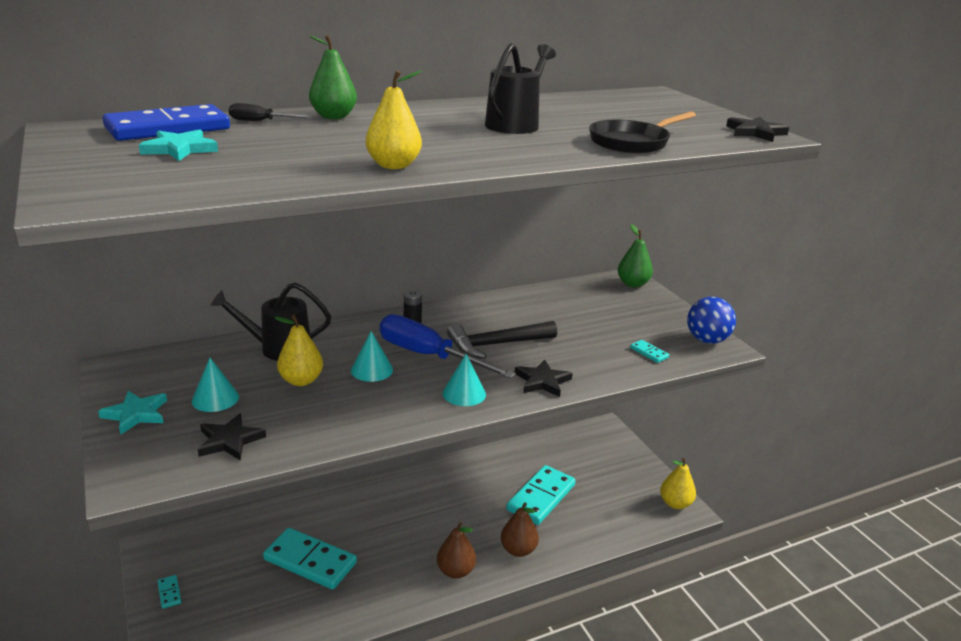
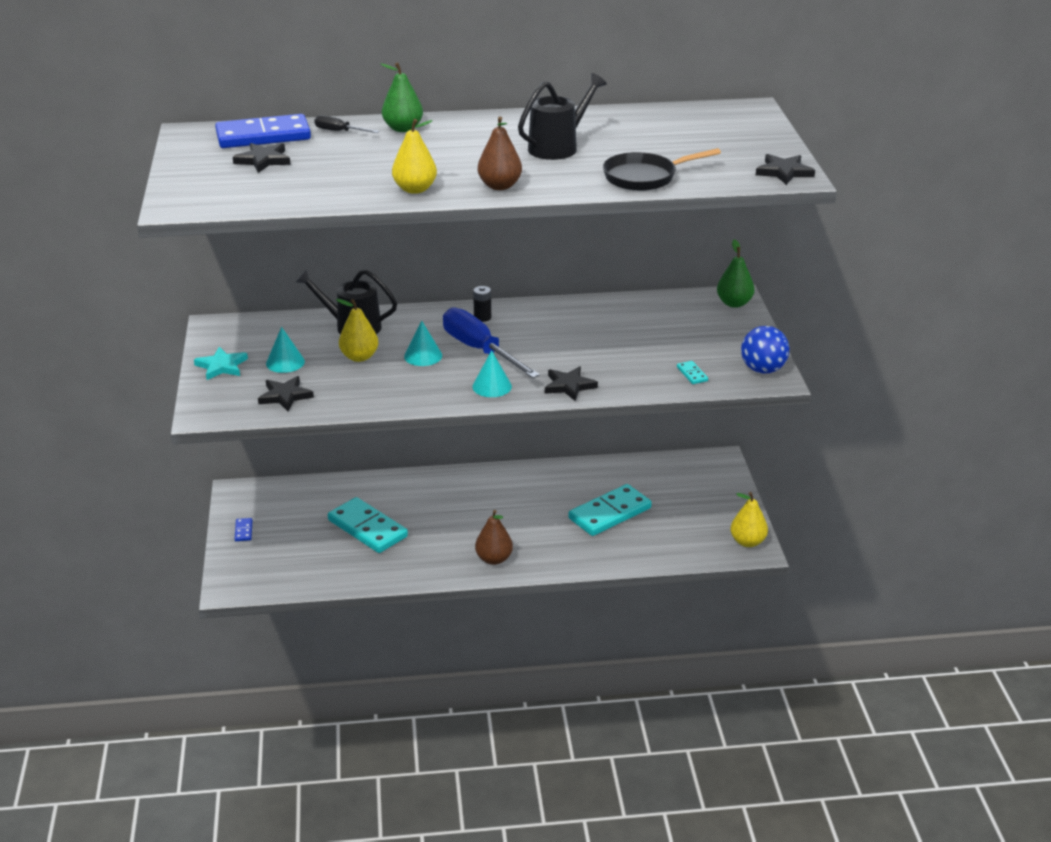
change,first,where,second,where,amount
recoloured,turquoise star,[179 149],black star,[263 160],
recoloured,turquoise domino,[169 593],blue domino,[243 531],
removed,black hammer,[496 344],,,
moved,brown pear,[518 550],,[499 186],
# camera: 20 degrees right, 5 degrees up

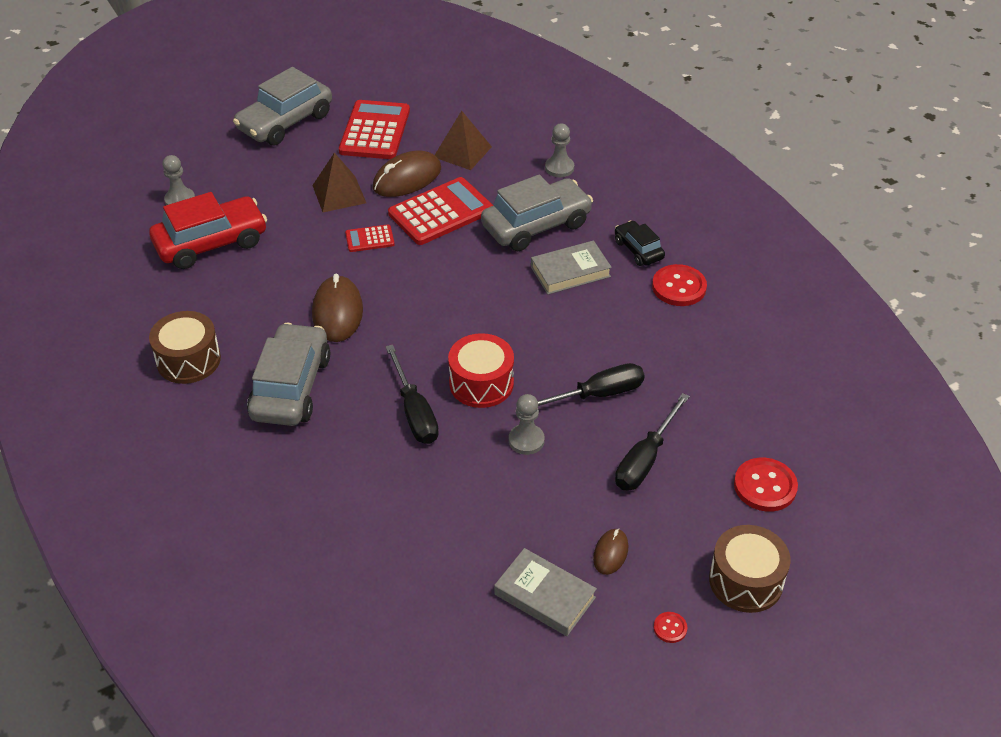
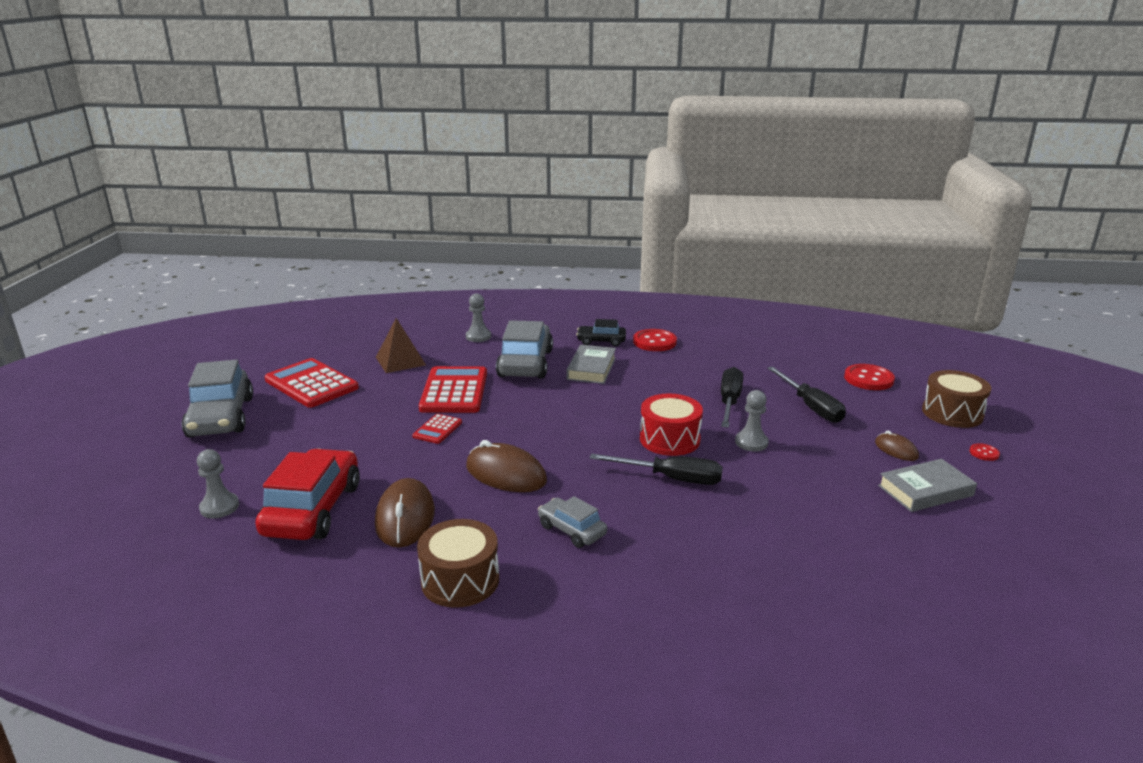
change,first,where,second,where,amount
resized,grey car,[291 387],,[572 530],x0.53
removed,brown pyramid,[339 194],,,
moved,brown mouse,[407 178],,[405 517],
# camera: 55 degrees left, 20 degrees down

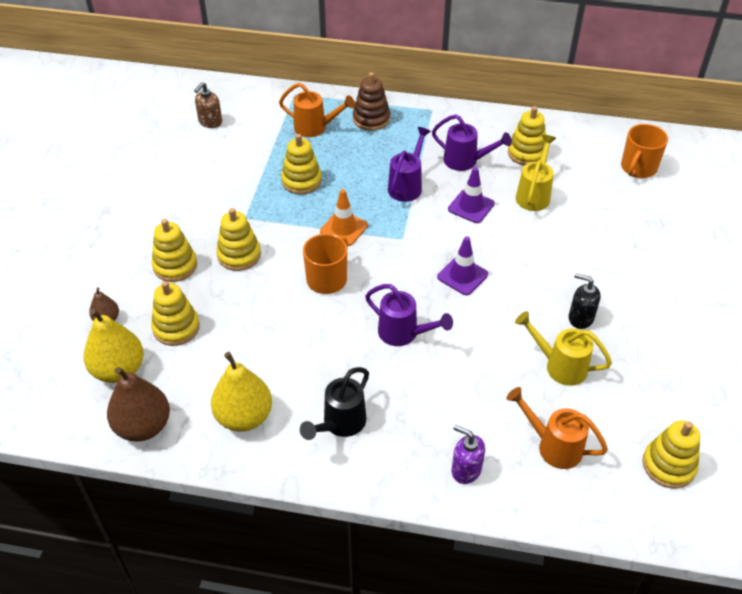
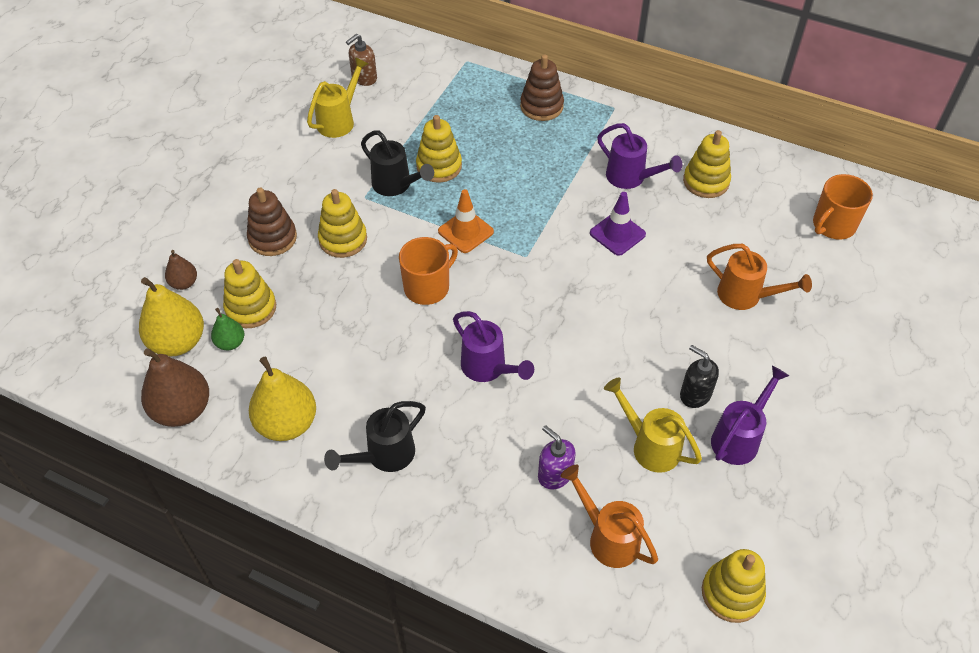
change,first,where,second,where,amount
recoloured,yellow stacking toy,[175 266],brown stacking toy,[272 238],
moved,orange watering can,[315 128],,[745 296],
moved,purple watering can,[407 186],,[739 438],
removed,purple traffic cone,[462 276],,,
moved,purple soap dispenser,[466 470],,[554 474],
moved,yellow watering can,[534 195],,[339 120],
added,,,green pear,[230 343],
added,,,black watering can,[396 185],
# camera: 15 degrees right, 5 degrees up

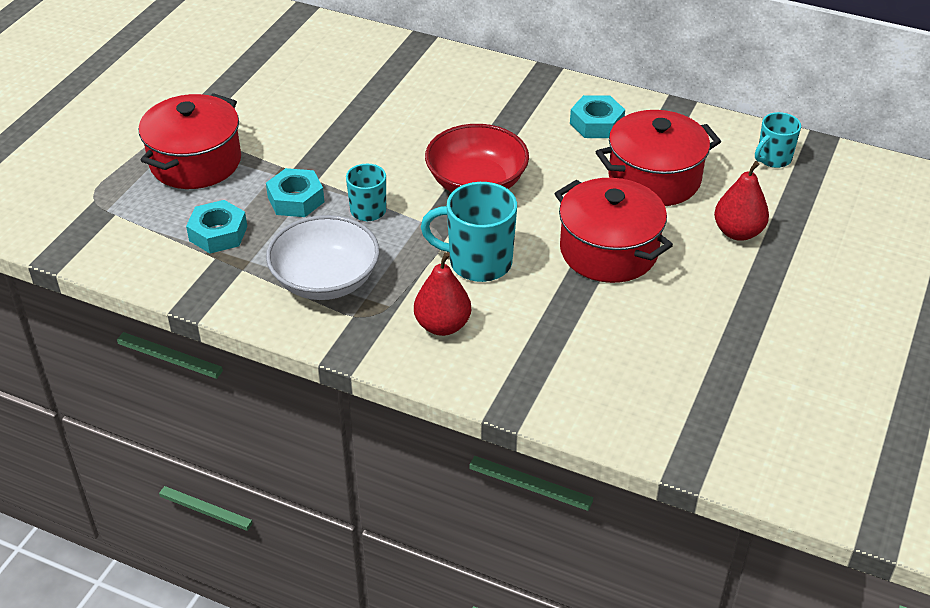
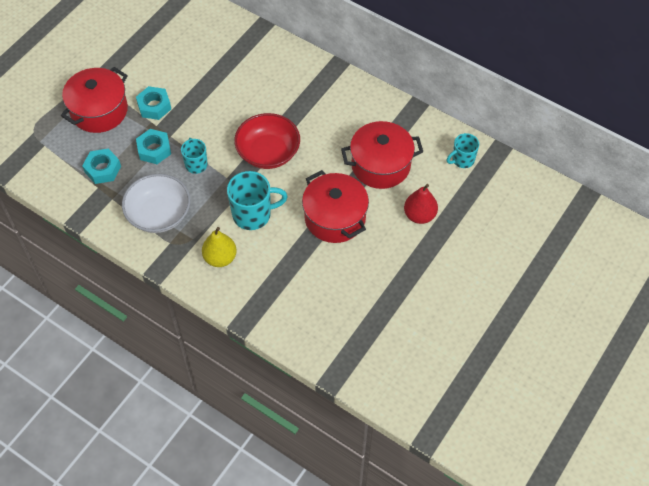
change,first,where,second,where,amount
recoloured,red pear,[442 325],yellow pear,[220 258],
turned,turquoise mug,[478 262],,[253 214],150 degrees clockwise
moved,turquoise nut,[596 123],,[154 106],
# camera: 10 degrees right, 15 degrees up

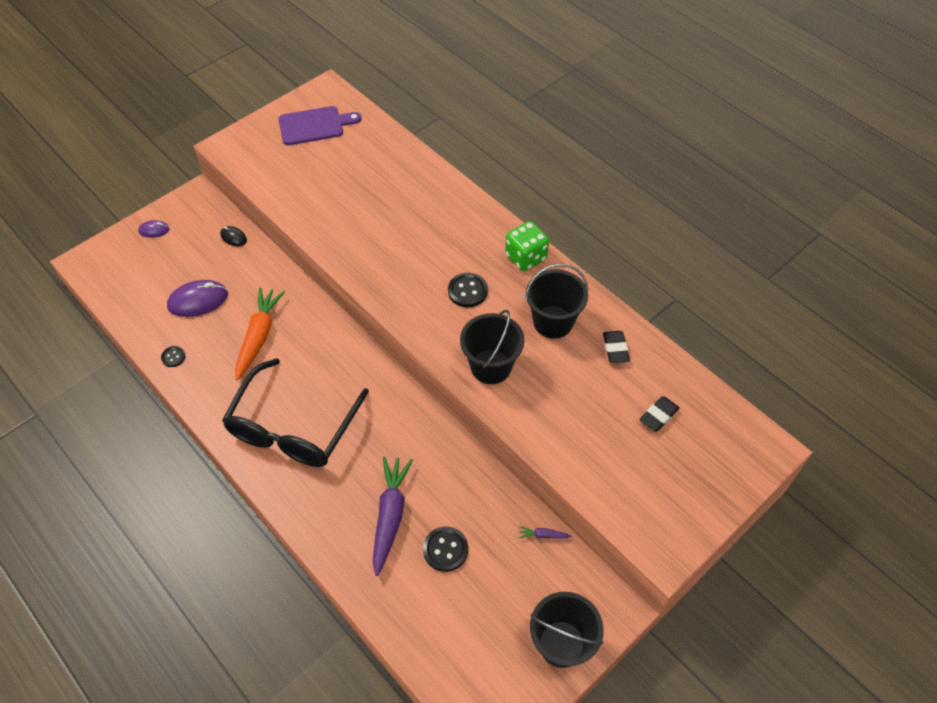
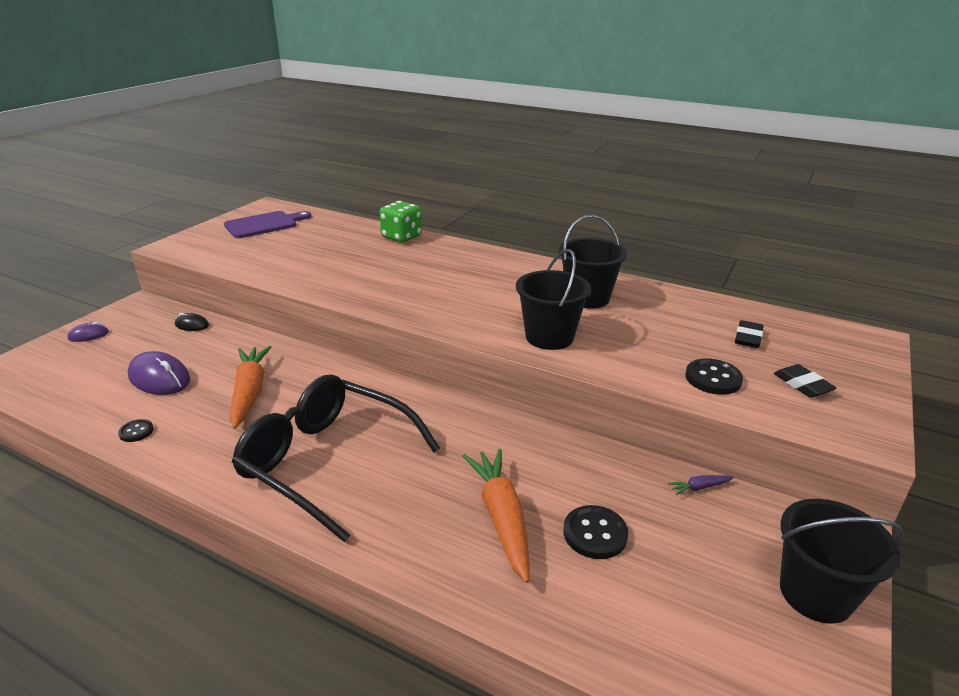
change,first,where,second,where,amount
turned,purple mouse,[198 300],,[159 378],75 degrees clockwise
turned,black glasses,[293 427],,[327 462],120 degrees clockwise
recoloured,purple carrot,[390 516],orange carrot,[501 517],
moved,black button,[467 291],,[713 378],
moved,green dice,[526 257],,[401 237],
moved,black eraser,[615 348],,[802 385],
# camera: 20 degrees left, 25 degrees down

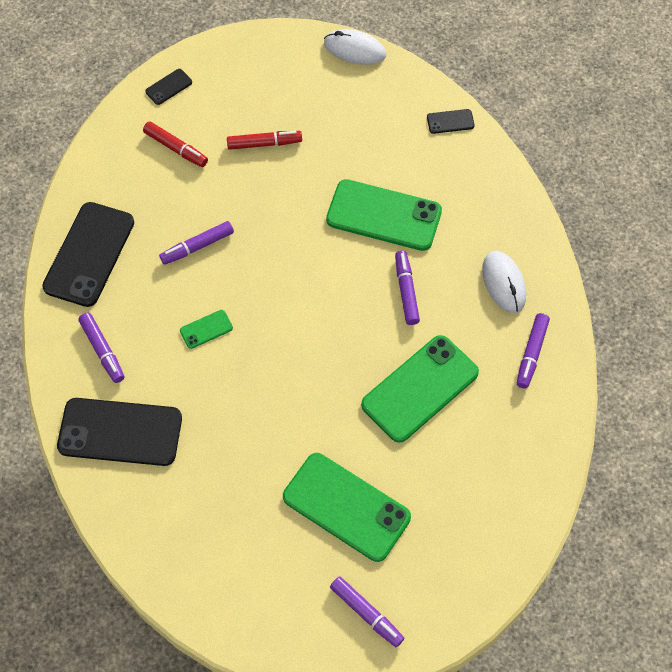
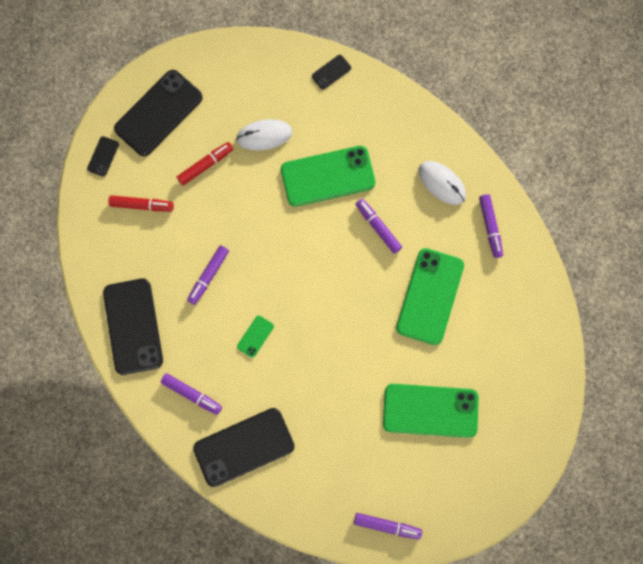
change,first,where,second,where,amount
moved,white mouse,[354 49],,[264 135],
moved,purple marker,[366 613],,[387 526],
added,,,black phone,[158 113],
# camera: 30 degrees left, 15 degrees up

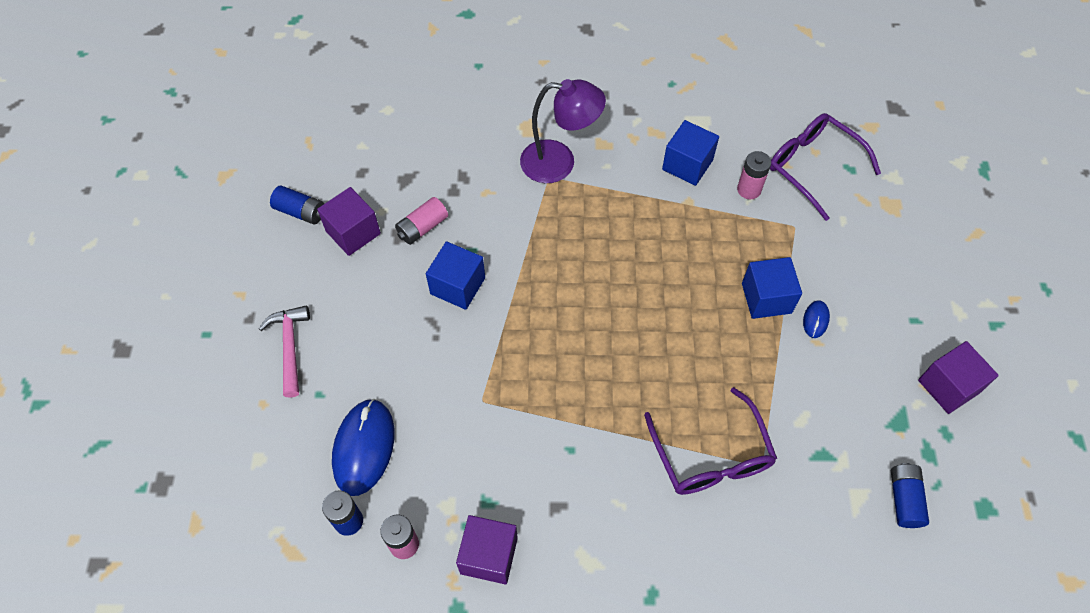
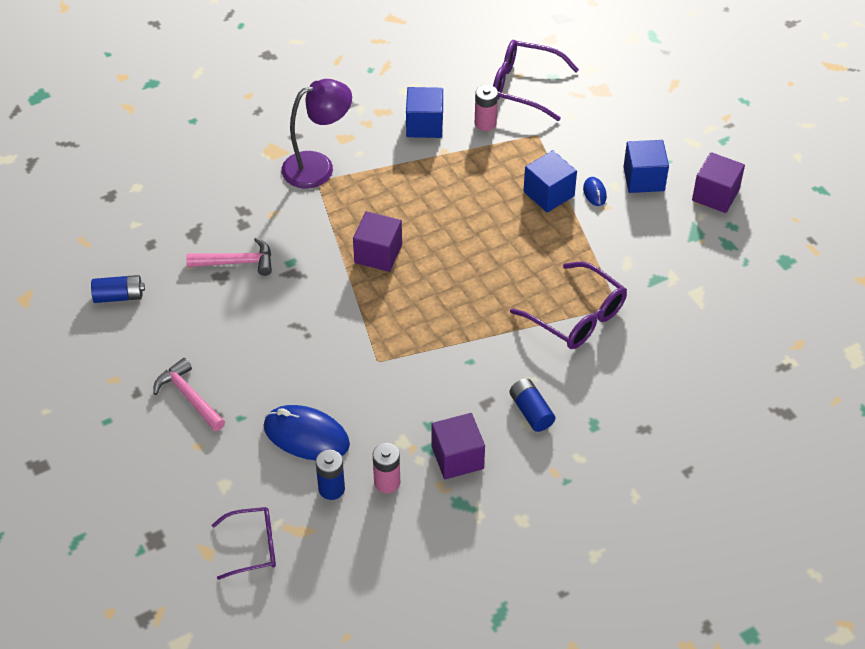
change,first,where,second,where,amount
moved,purple cube,[353 232],,[378 254],
turned,blue mouse,[364 448],,[306 436],45 degrees counterclockwise
replaced,pink battery,[422 227],pink hammer,[236 262],
moved,blue cube,[458 286],,[643 179],
moved,blue battery,[904 499],,[531 411],
added,,,purple glasses,[253 547],
# camera: 30 degrees left, 10 degrees down

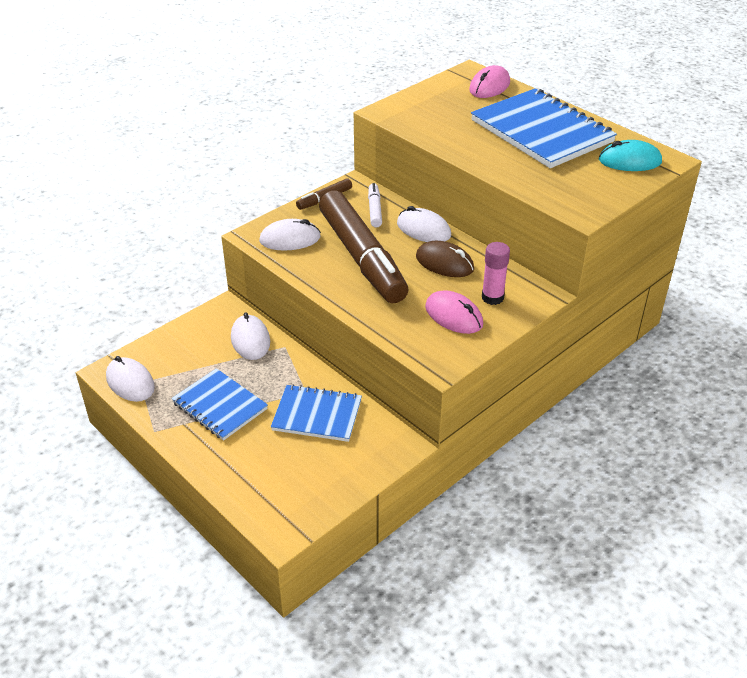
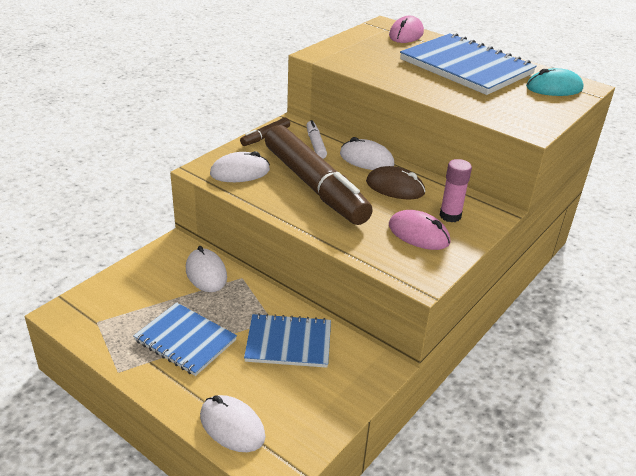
change,first,where,second,where,amount
moved,white mouse,[130 382],,[232 426],
# camera: 10 degrees left, 5 degrees down

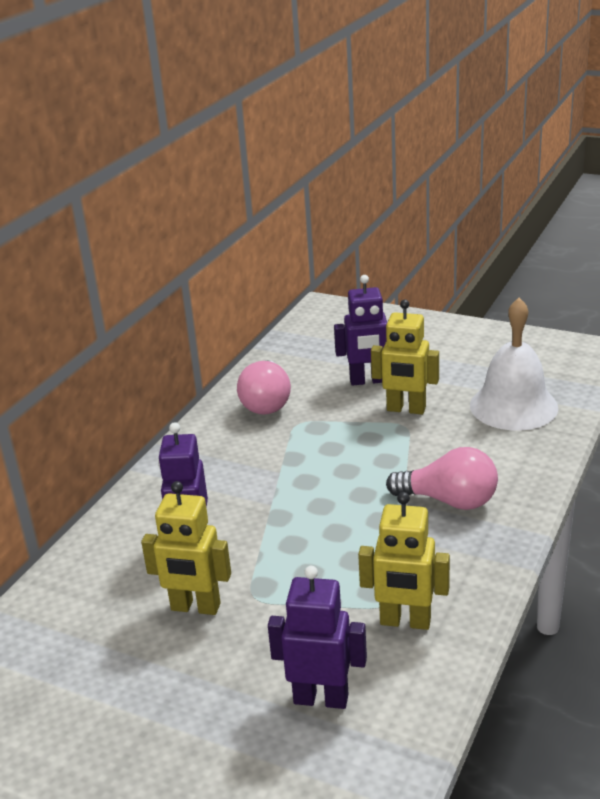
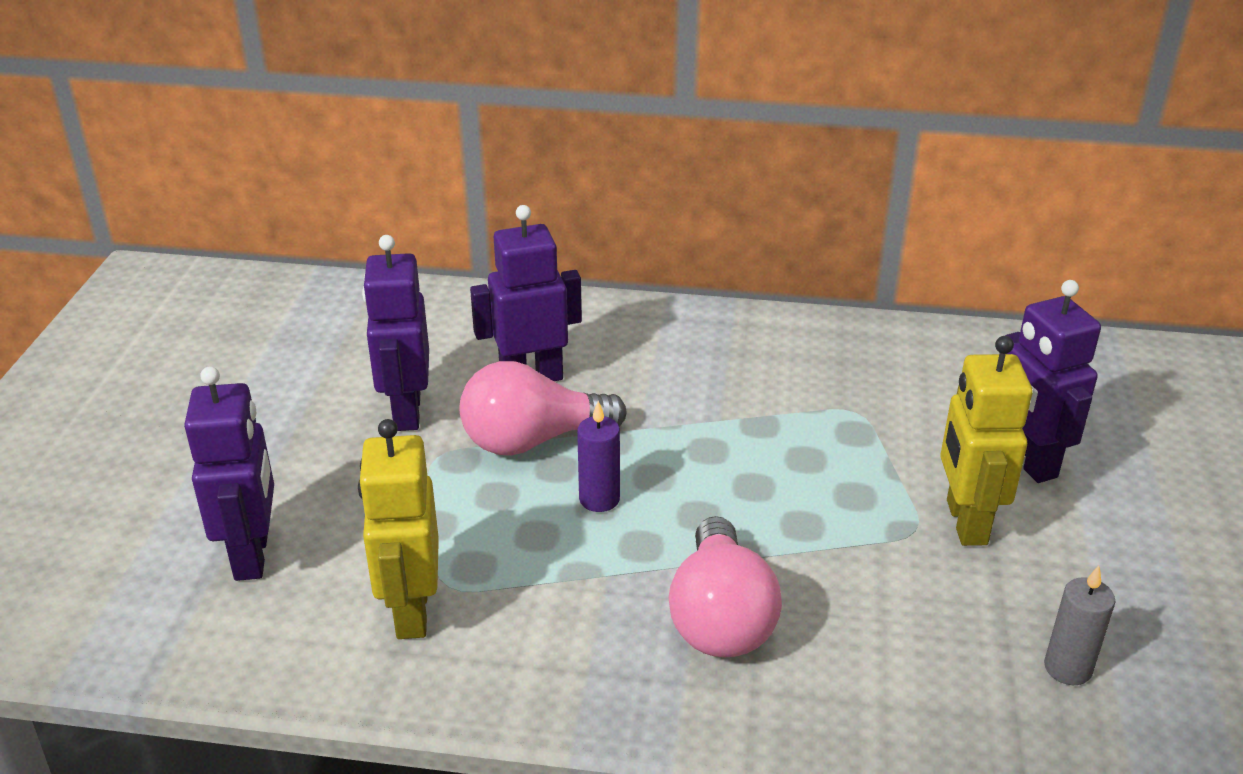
change,first,where,second,where,amount
recoloured,yellow robot,[195 607],purple robot,[406 412],
moved,pink light bulb,[266 403],,[532 440],
replaced,white bell,[513 406],grey candle,[1067 668],
added,,,purple candle,[599 499],
# camera: 70 degrees right, 5 degrees up

